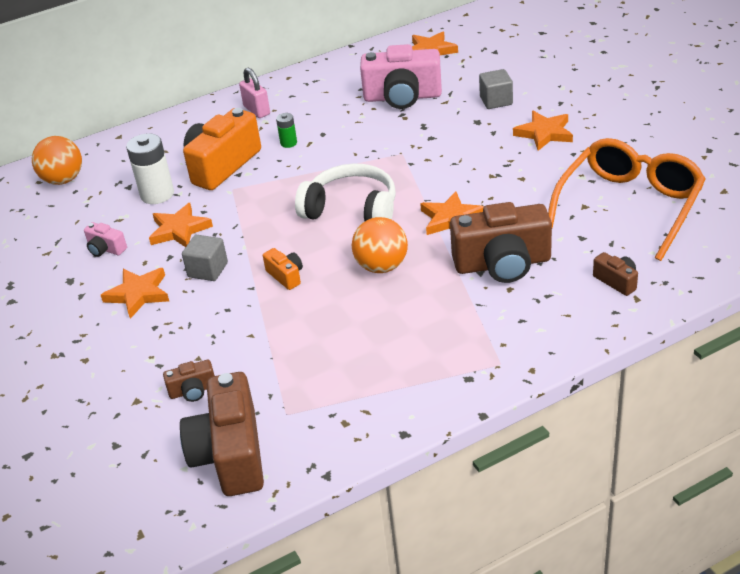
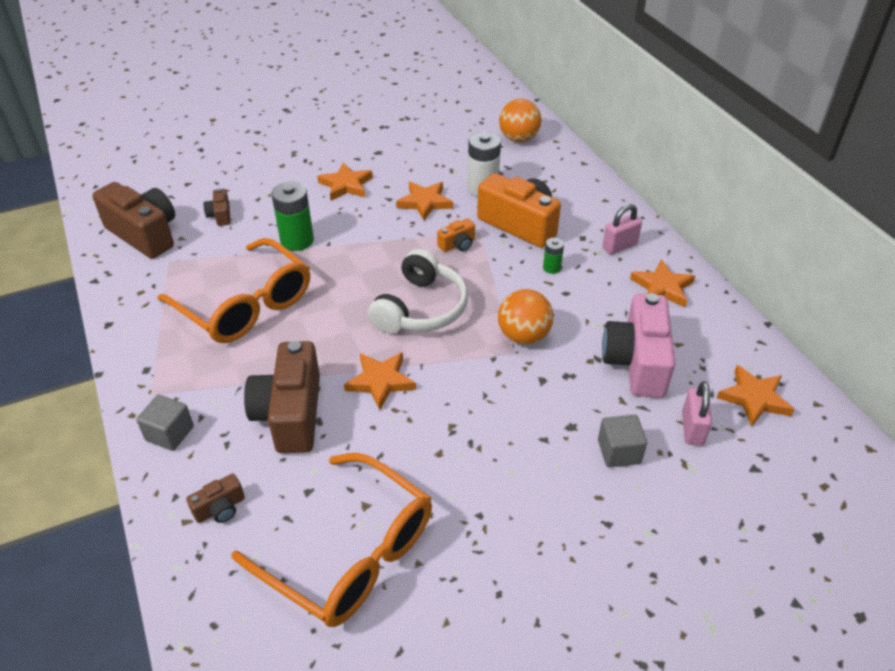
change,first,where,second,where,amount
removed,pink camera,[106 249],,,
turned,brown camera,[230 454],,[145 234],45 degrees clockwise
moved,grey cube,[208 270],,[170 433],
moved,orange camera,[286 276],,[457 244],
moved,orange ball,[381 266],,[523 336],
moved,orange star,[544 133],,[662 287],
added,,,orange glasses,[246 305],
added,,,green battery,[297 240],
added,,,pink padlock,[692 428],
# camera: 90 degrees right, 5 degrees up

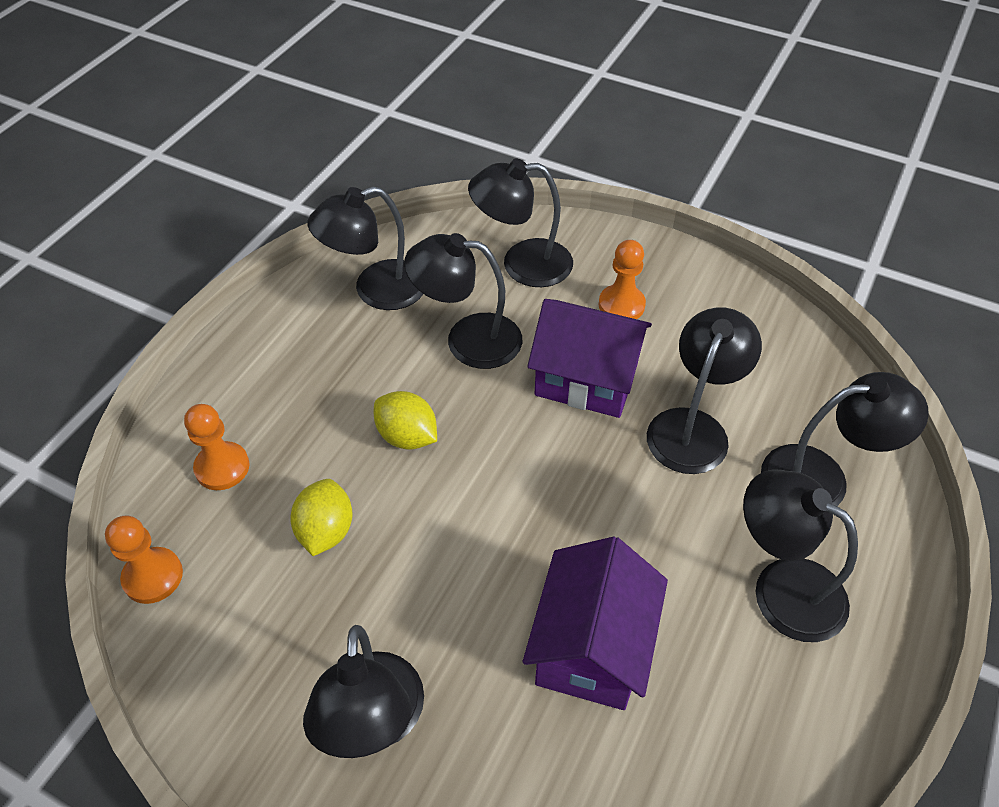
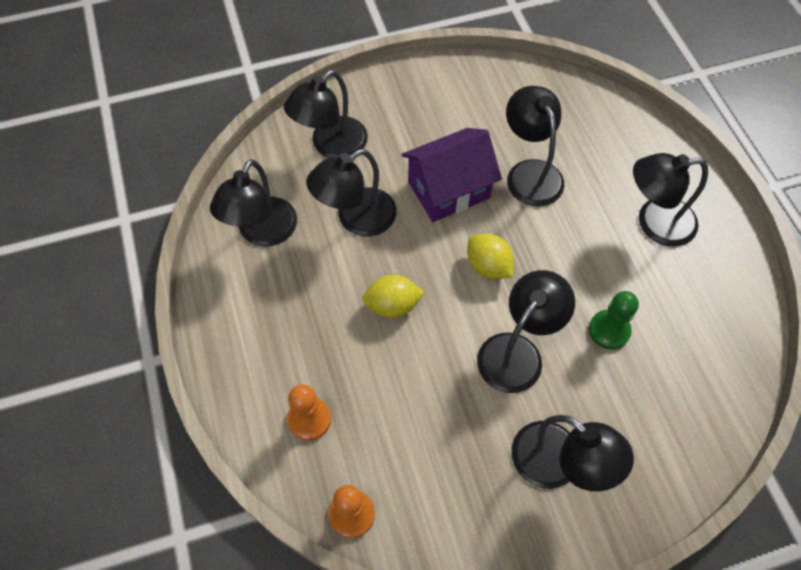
change,first,where,second,where,amount
moved,yellow lemon,[326 531],,[488 266],
replaced,purple house,[591 647],green pawn,[609 330],
removed,orange pawn,[621 305],,,
moved,black lamp,[821 477],,[517 352],
# camera: 45 degrees left, 10 degrees up

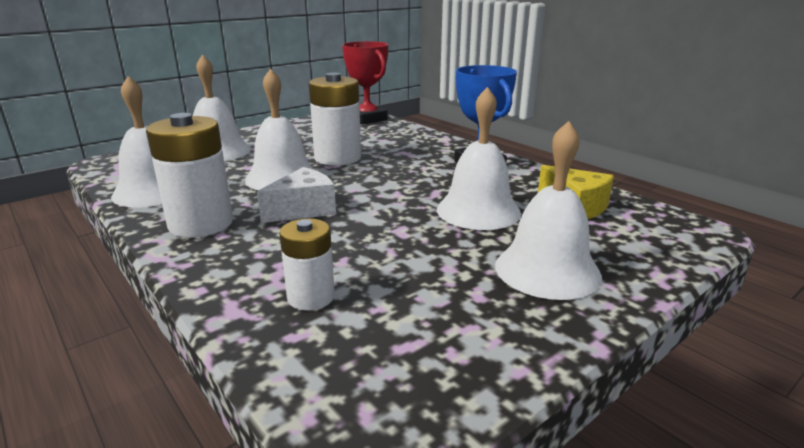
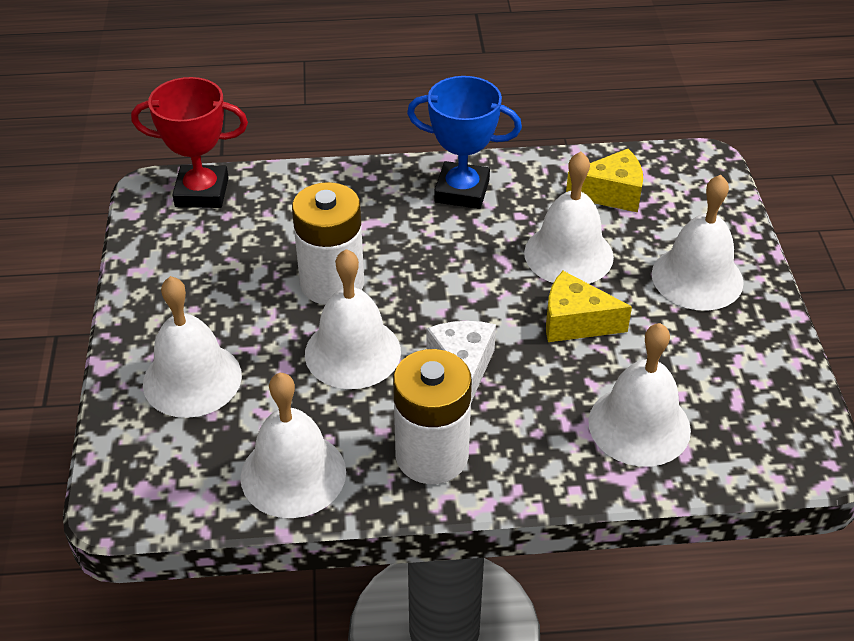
change,first,where,second,where,amount
replaced,white battery,[311 297],white bell,[639 425],
added,,,yellow cheese,[575 322],
# camera: 55 degrees left, 20 degrees up

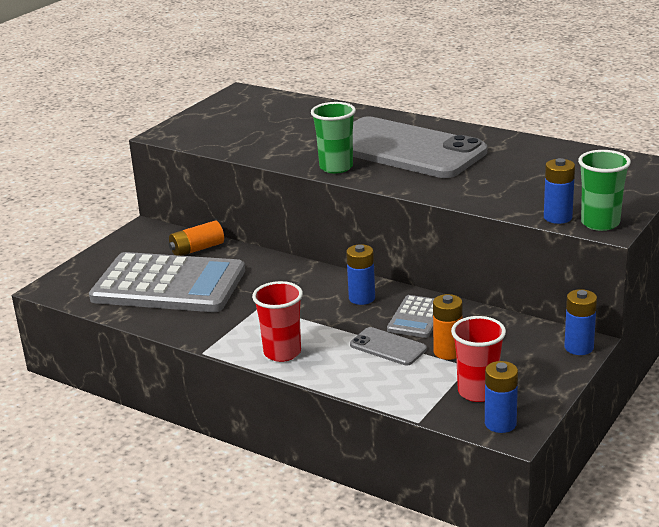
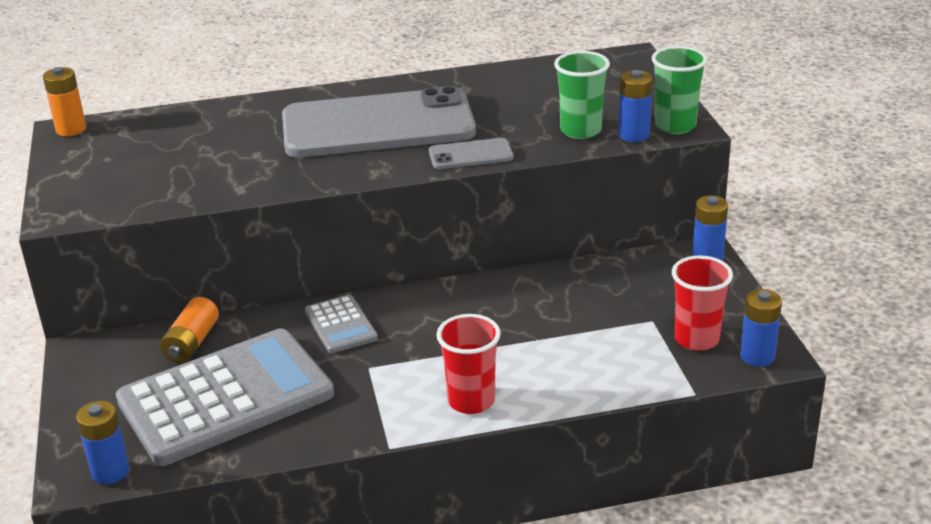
change,first,where,second,where,amount
moved,green cup,[336 167],,[581 130],
moved,blue battery,[362 298],,[110 472],
moved,grey phone,[388 347],,[470 155],
moved,grey calculator,[417 317],,[340 325],
moved,orange battery,[447 352],,[71 129],
# camera: 45 degrees left, 5 degrees up

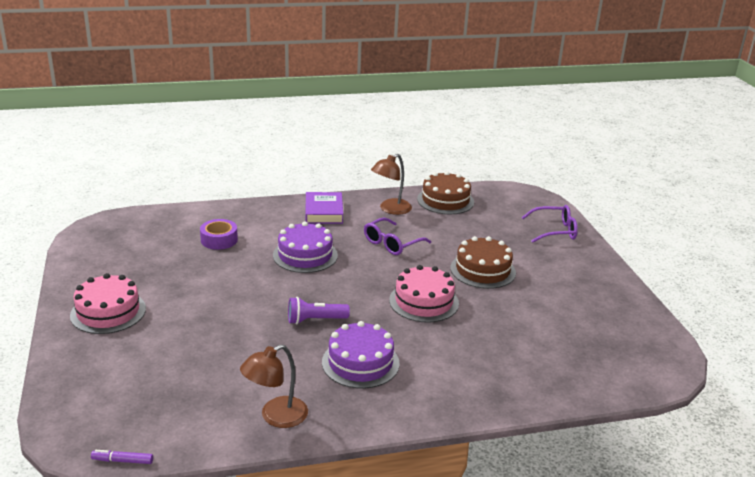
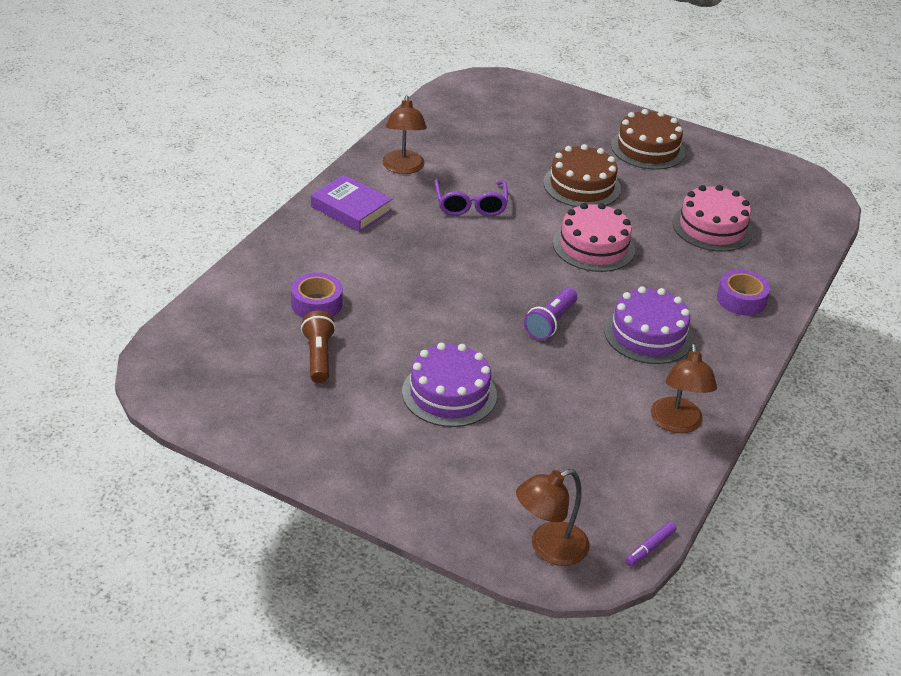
change,first,where,second,where,amount
moved,pink cake,[108 312],,[712 227],
moved,purple cake,[305 255],,[449 393],
moved,brown cake,[445 200],,[647 149],
removed,purple glasses,[554 231],,,
added,,,brown flashlight,[318 356],
added,,,brown lamp,[549 548],
added,,,purple tape,[741 299],
# camera: 50 degrees left, 10 degrees up

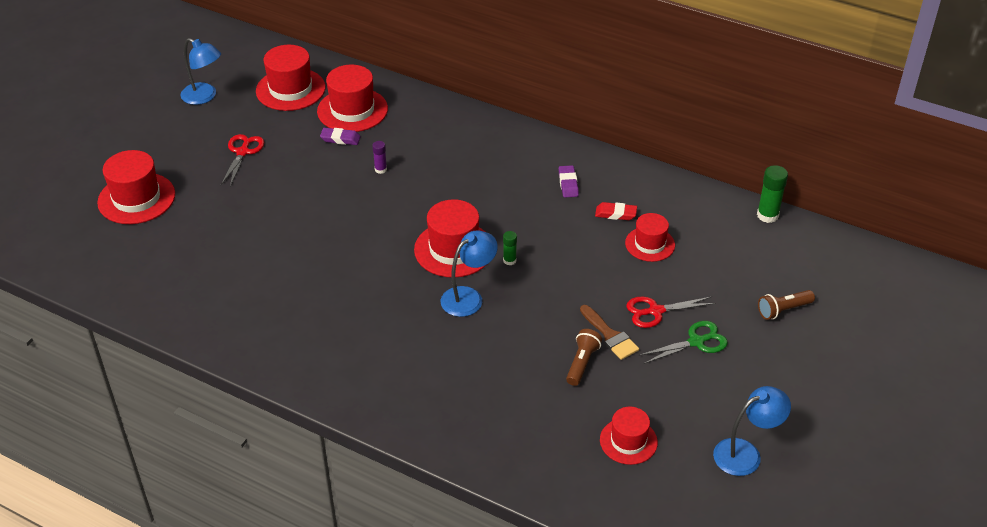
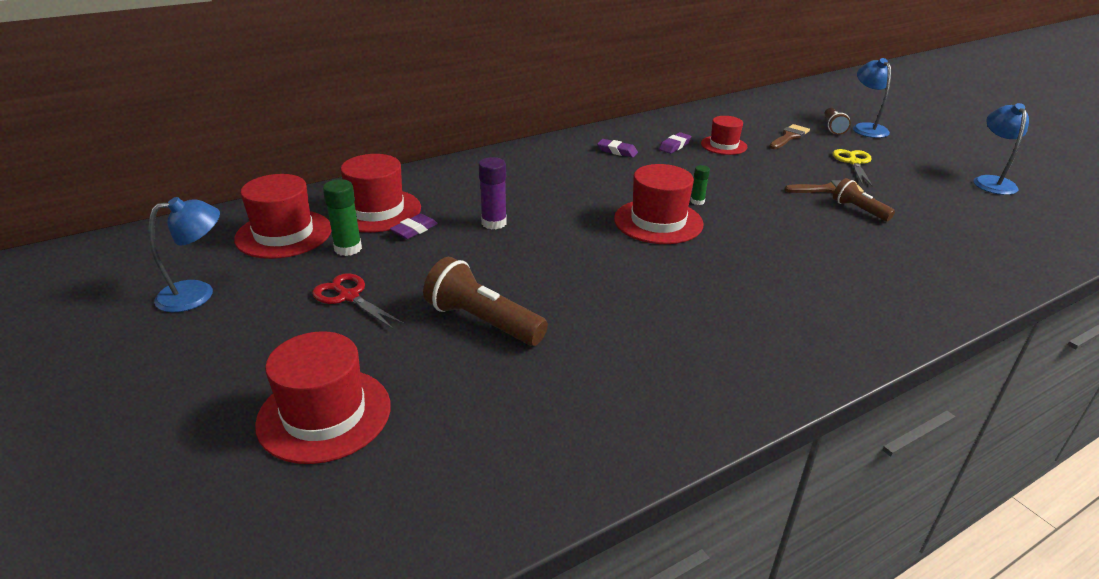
change,first,where,second,where,amount
resized,purple glue stick,[380 169],,[494 223],x1.69
moved,blue lamp,[468 297],,[866 128],
recoloured,red eraser,[615 214],purple eraser,[674 146],
removed,red hat,[628 441],,,
removed,red scissors,[655 311],,,
recoloured,green scissors,[696 342],yellow scissors,[853 162],
moved,green glue stick,[767 215],,[348 248],
added,,,brown flashlight,[482 321],
added,,,brown brush,[789 137],
# camera: 60 degrees left, 10 degrees down

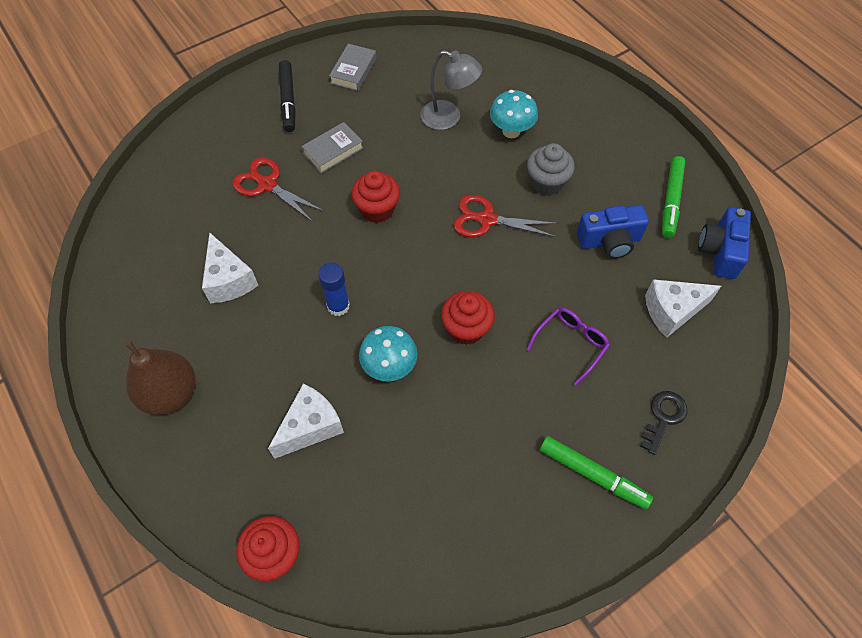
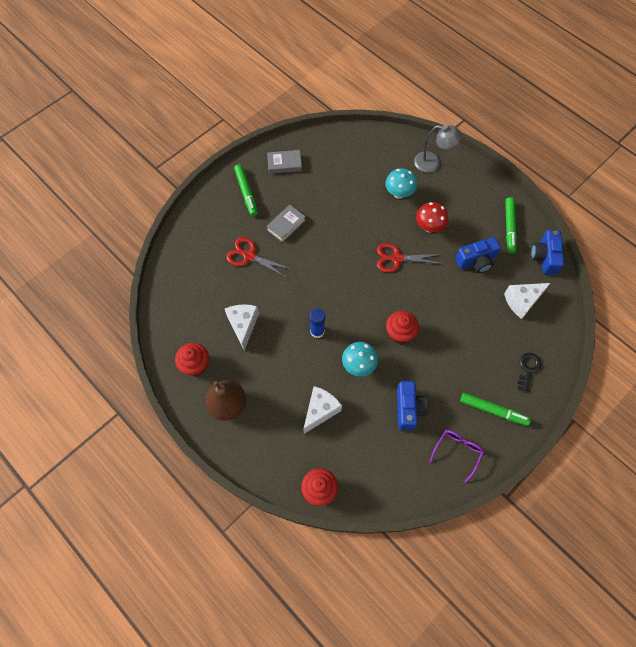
change,first,where,second,where,amount
turned,white cheese,[229 280],,[243 325],150 degrees counterclockwise
recoloured,black marker,[288 100],green marker,[246 192],
turned,grey book,[353 71],,[284 164],75 degrees clockwise
moved,red cupcake,[377 209],,[195 365],
moved,grey lamp,[448 118],,[433 163],
replaced,grey cupcake,[546 183],red mushroom,[429 227],
moved,purple glasses,[570 344],,[457 452],
added,,,blue camera,[408 409],
# camera: 10 degrees left, 5 degrees up

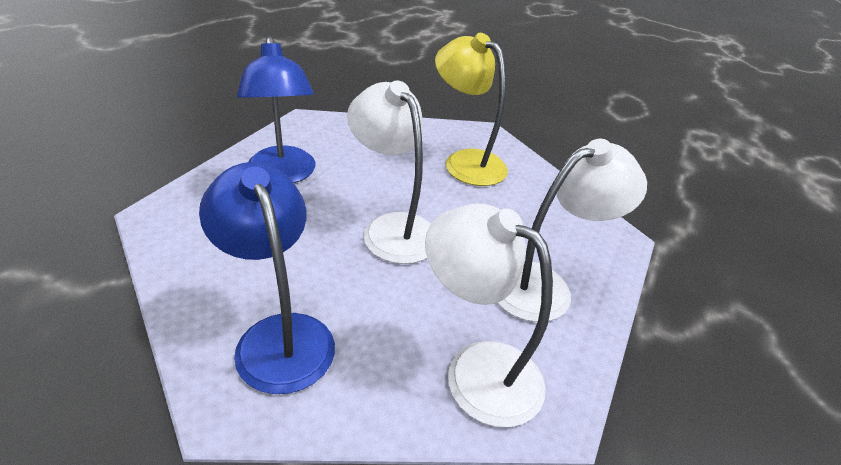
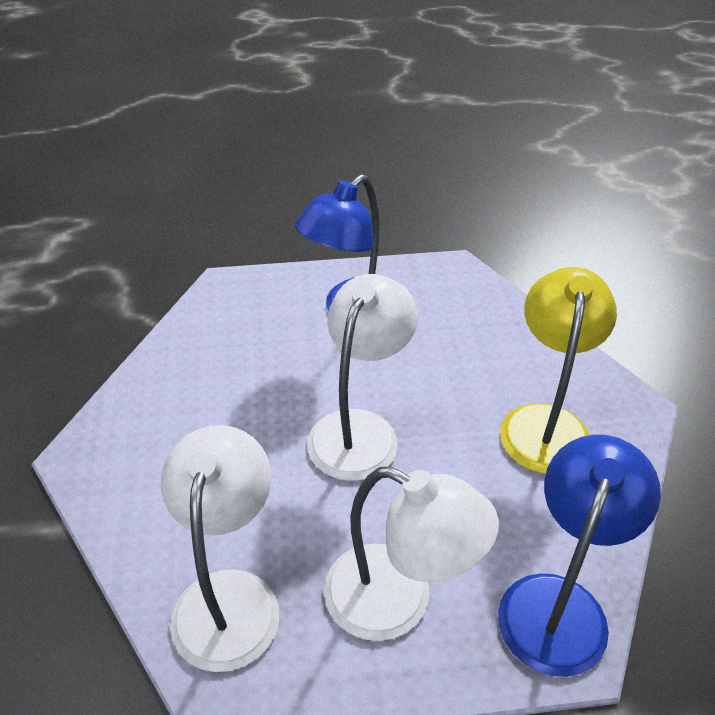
change,first,where,second,where,amount
moved,blue lamp,[279 335],,[559 603],
# camera: 60 degrees right, 5 degrees up

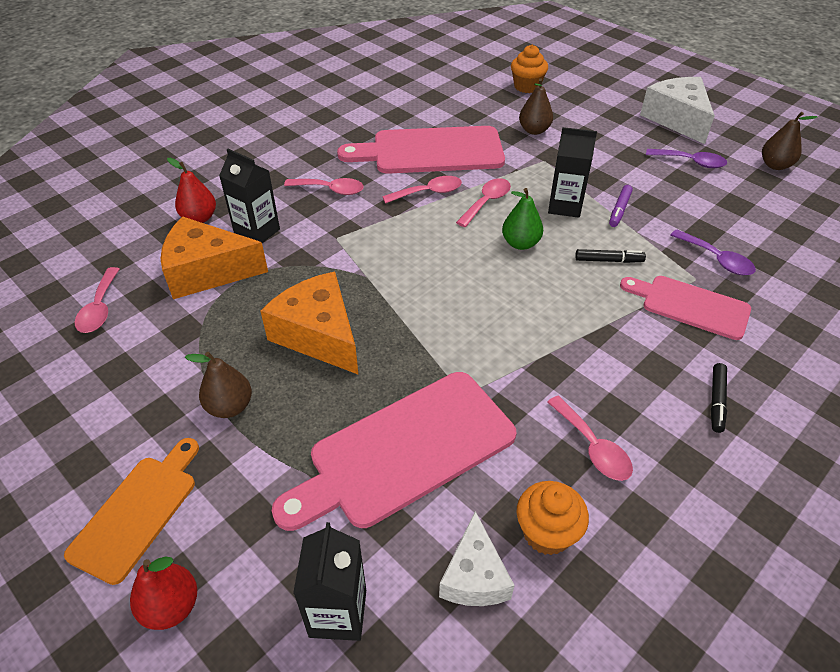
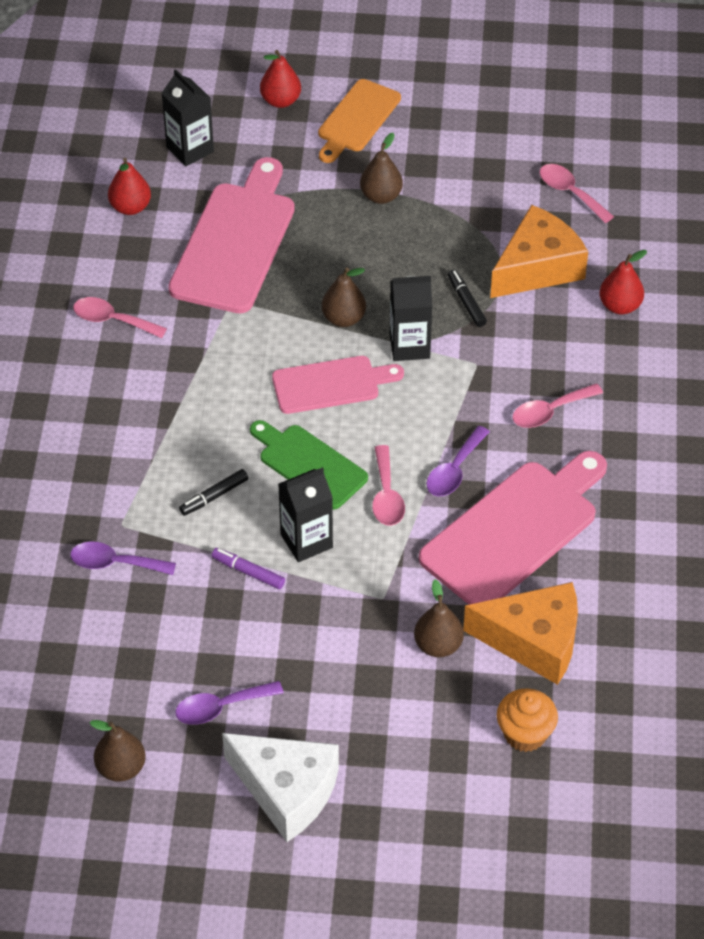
change,first,where,second,where,amount
turned,orange cutting board,[137 512],,[357 119],45 degrees clockwise
moved,black carton,[257 232],,[409 346],
moved,orange cheese,[319 335],,[534 641],
recoloured,pink spoon,[428 192],purple spoon,[454 470],
replaced,white cheese,[474 576],red pear,[130 207],
replaced,green pear,[520 243],green cutting board,[309 464],
removed,orange cupcake,[546 533],,,
turned,purple marker,[619 210],,[248 572],45 degrees counterclockwise
moved,pink cutting board,[690 306],,[331 384],
moved,black marker,[717 401],,[466 302],
added,,,brown pear,[343 318],
# camera: 140 degrees right, 5 degrees up

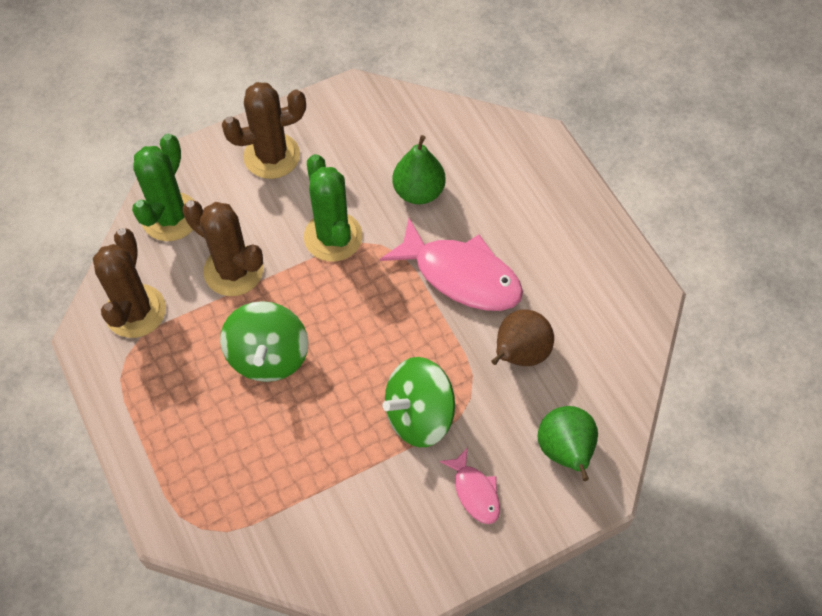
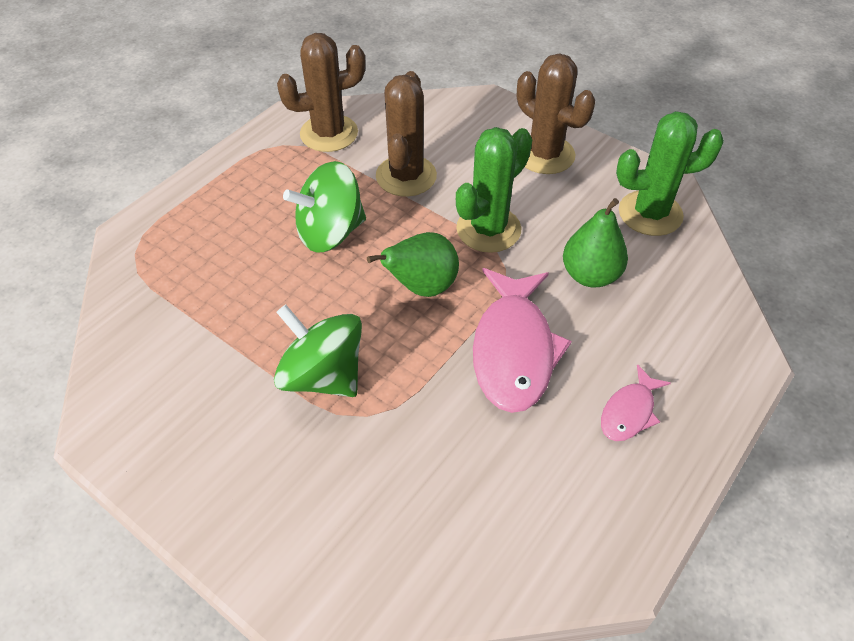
change,first,where,second,where,amount
moved,green cactus,[170 217],,[650 213],
moved,pink fish,[475 492],,[629 412],
removed,brown pear,[519 354],,,
moved,green pear,[565 451],,[422 287],
# camera: 65 degrees right, 10 degrees down

